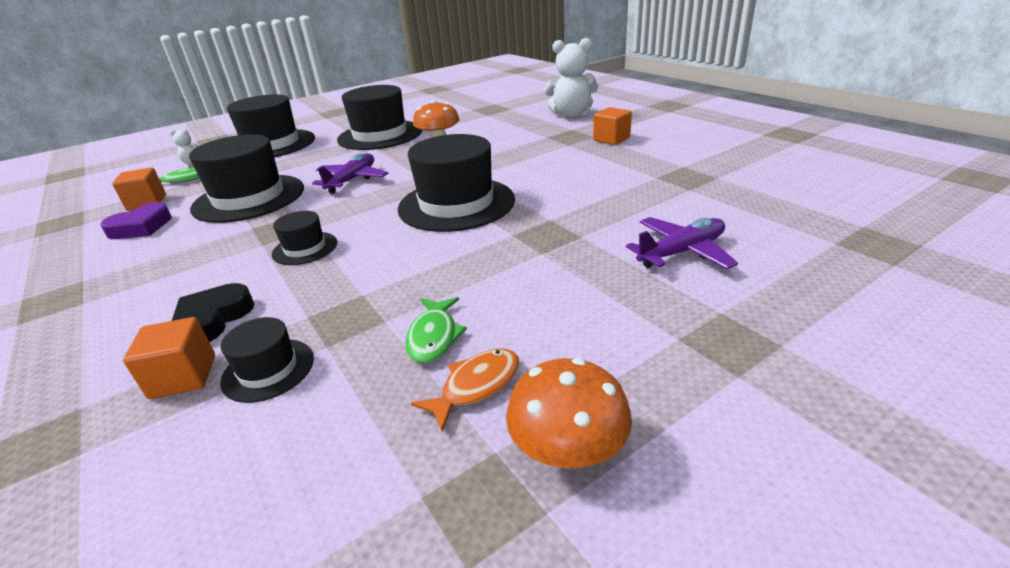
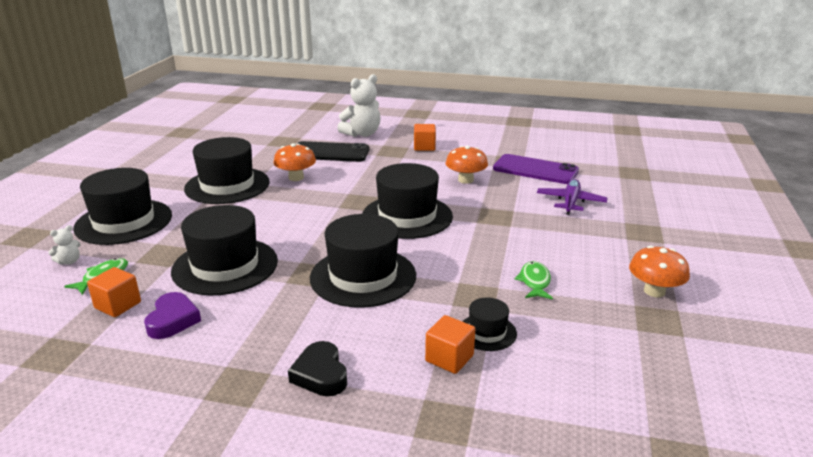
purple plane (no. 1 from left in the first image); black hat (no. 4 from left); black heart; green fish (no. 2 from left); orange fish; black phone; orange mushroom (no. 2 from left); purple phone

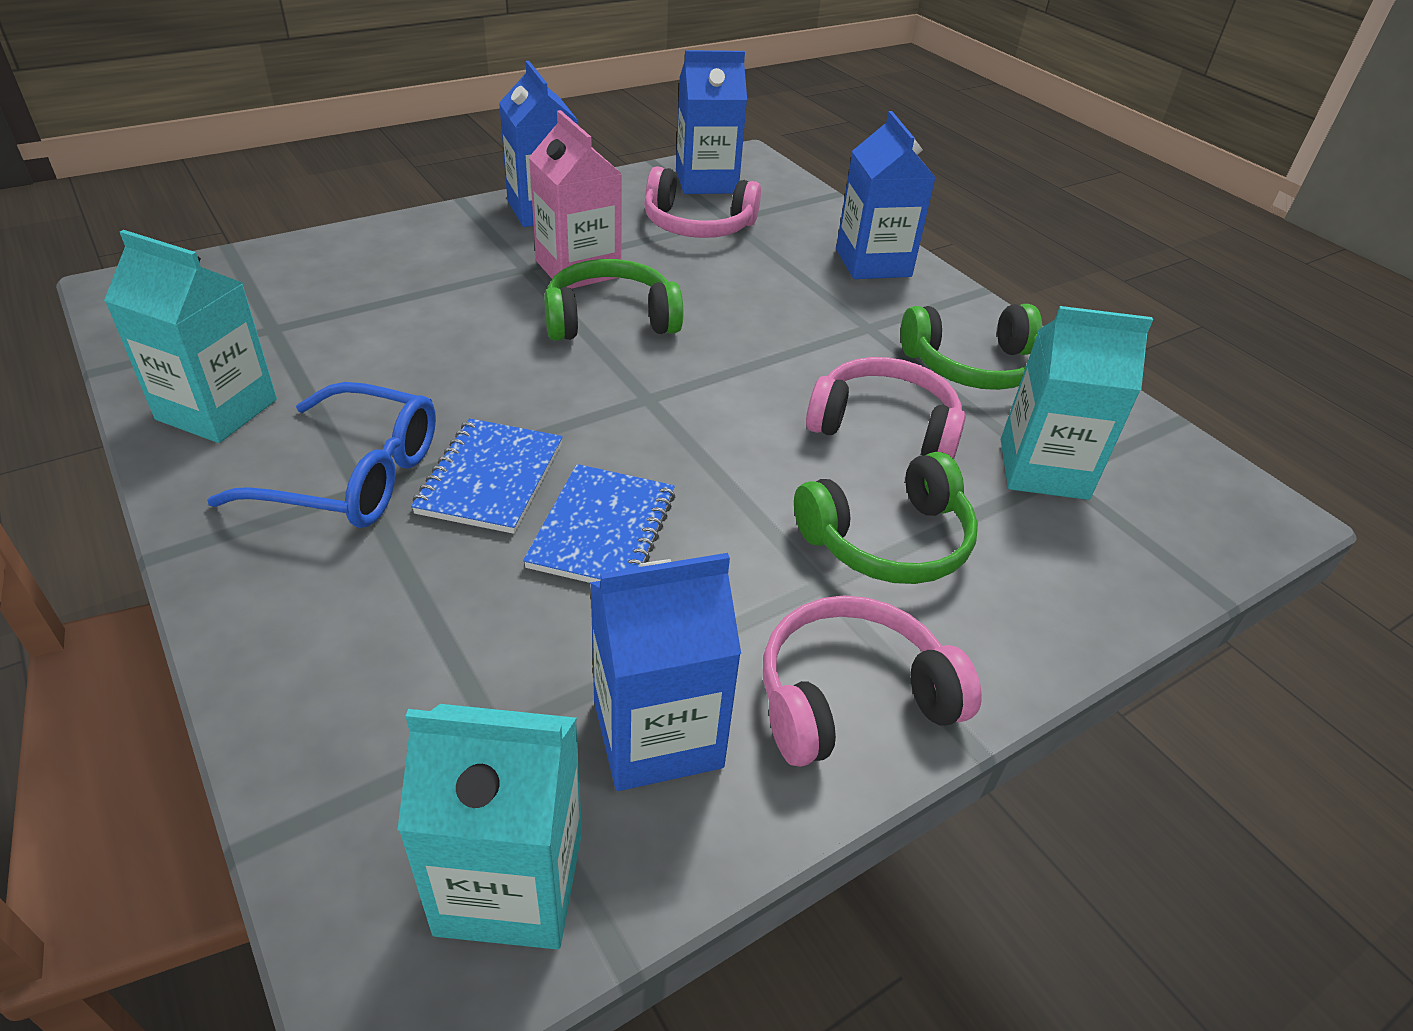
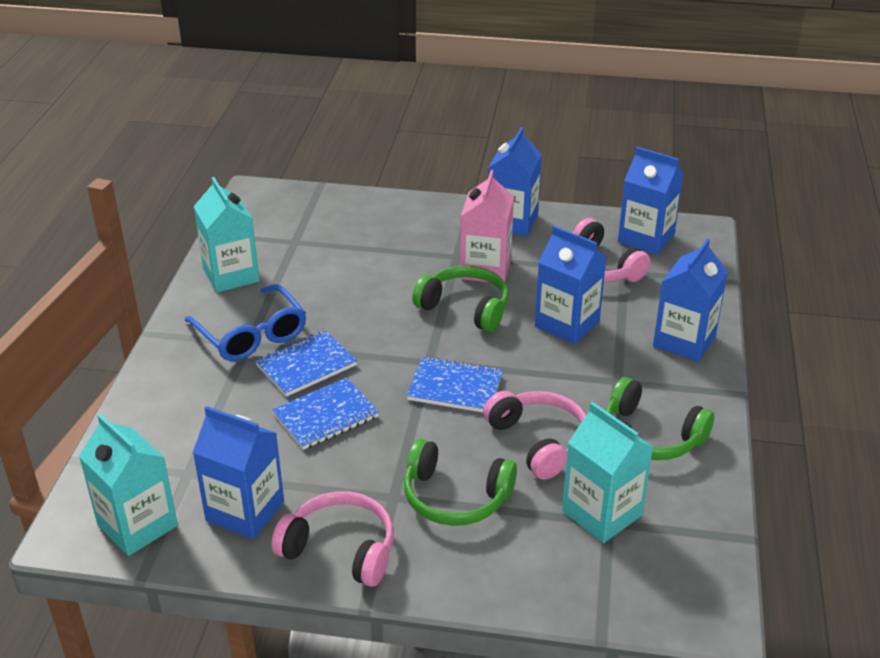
blue carton (no. 3 from left); blue notebook (no. 3 from left)

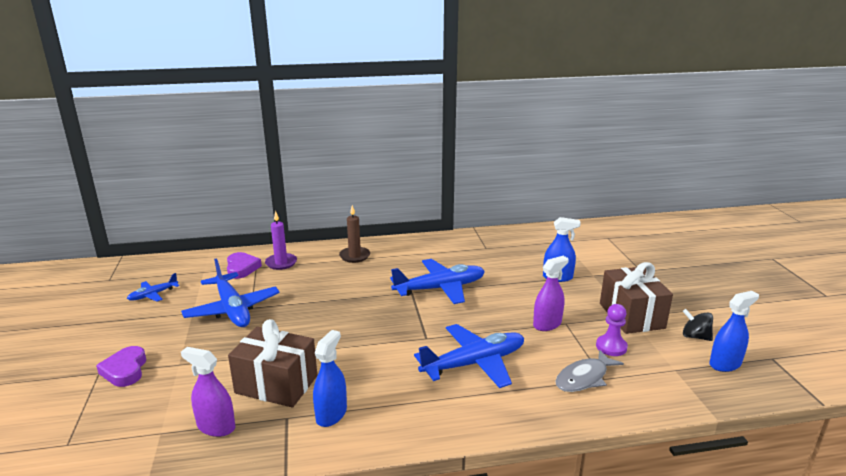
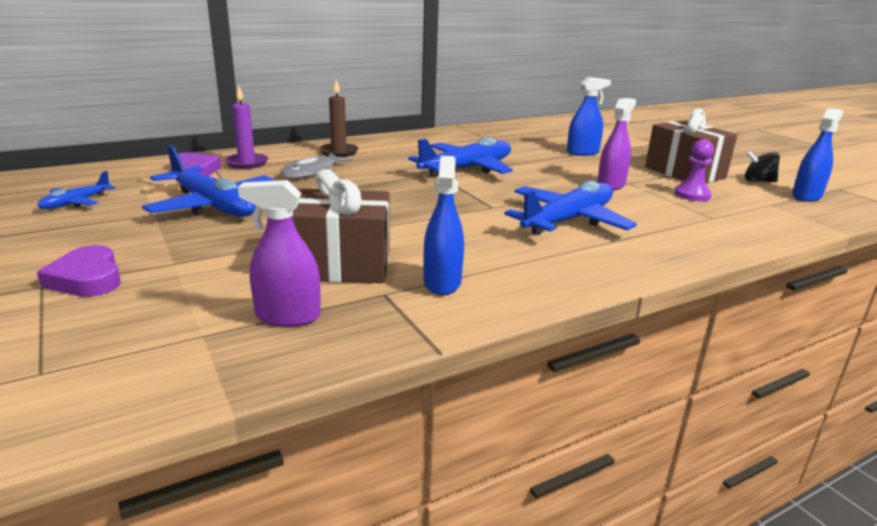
grey fish

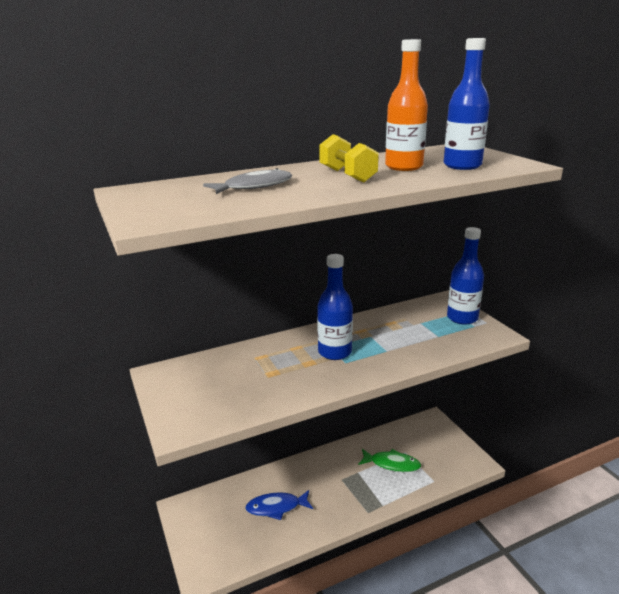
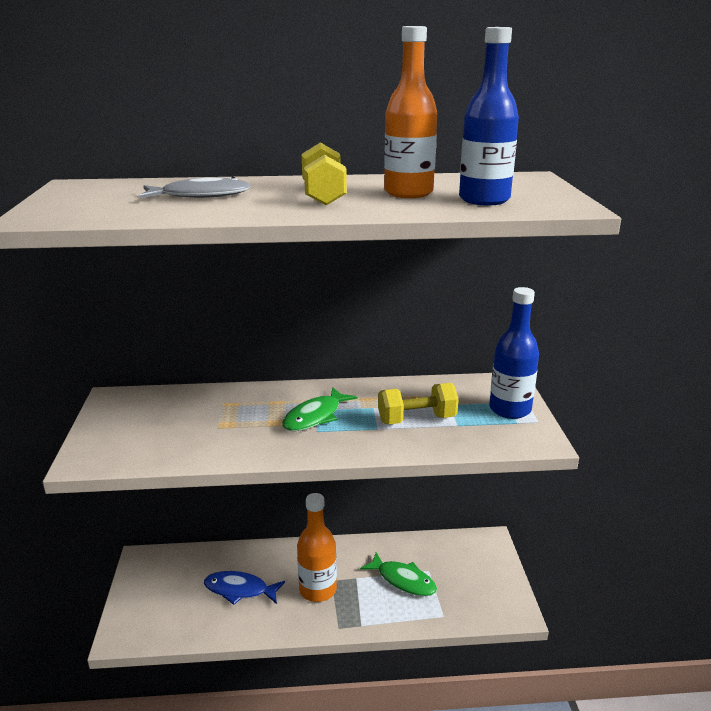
green fish (no. 1 from left); yellow dumbbell (no. 2 from left); orange bottle (no. 1 from left)

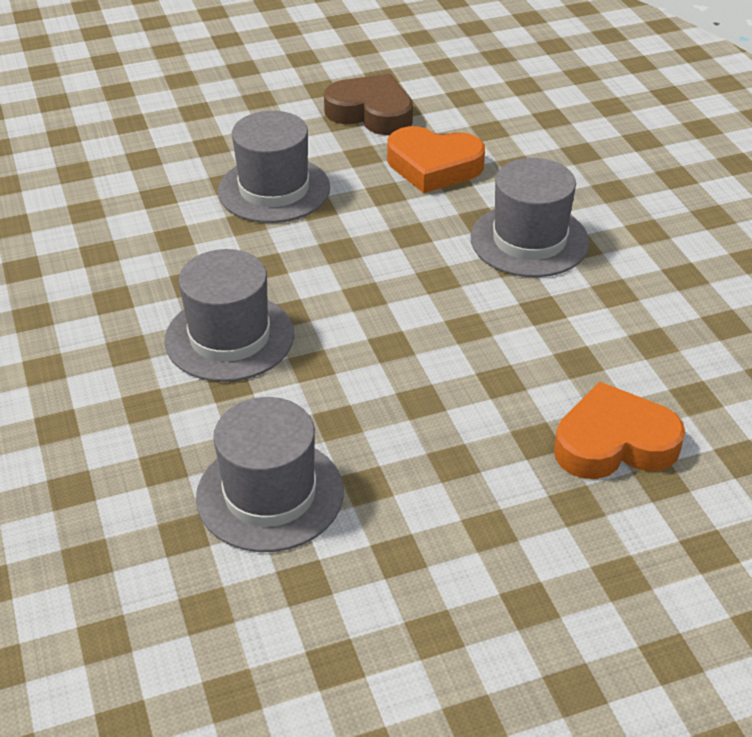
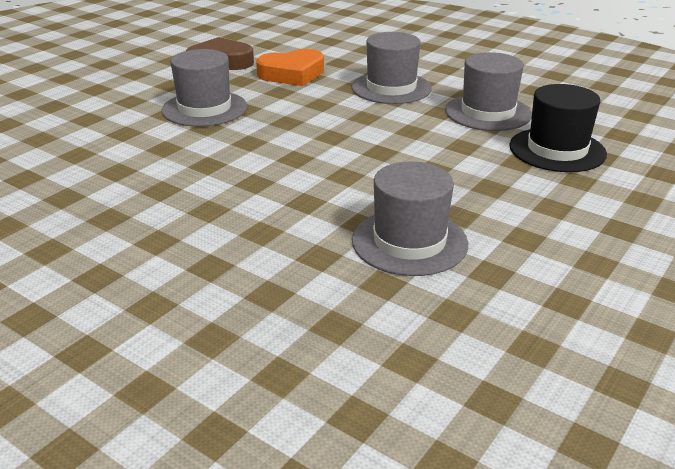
grey hat (no. 4 from left); black hat

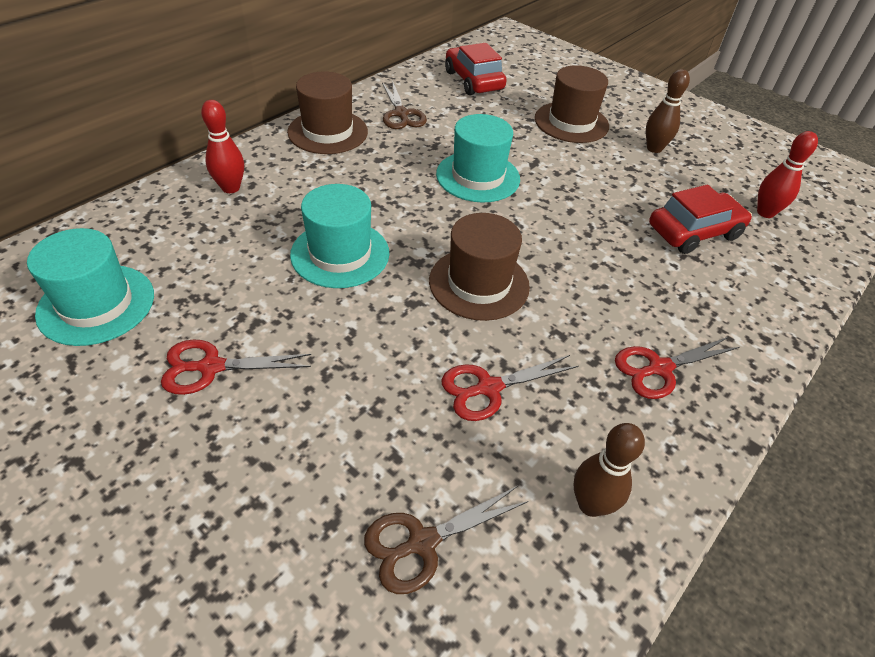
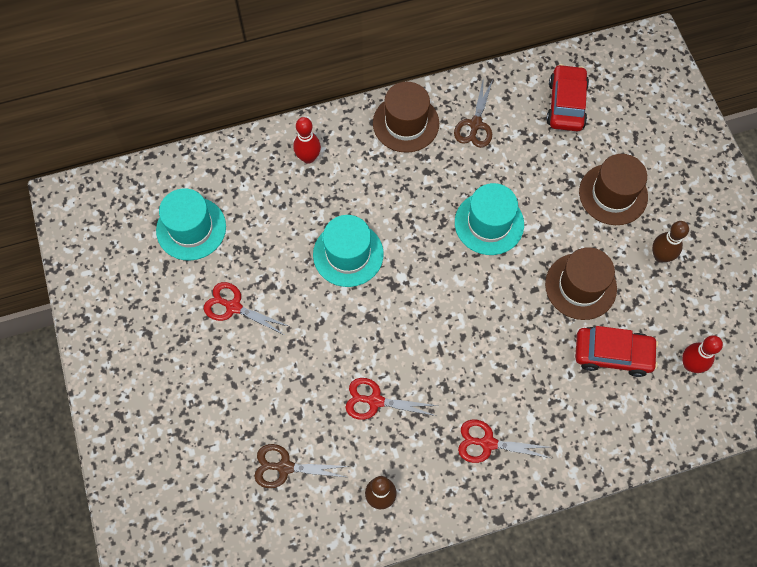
brown hat (no. 2 from left)

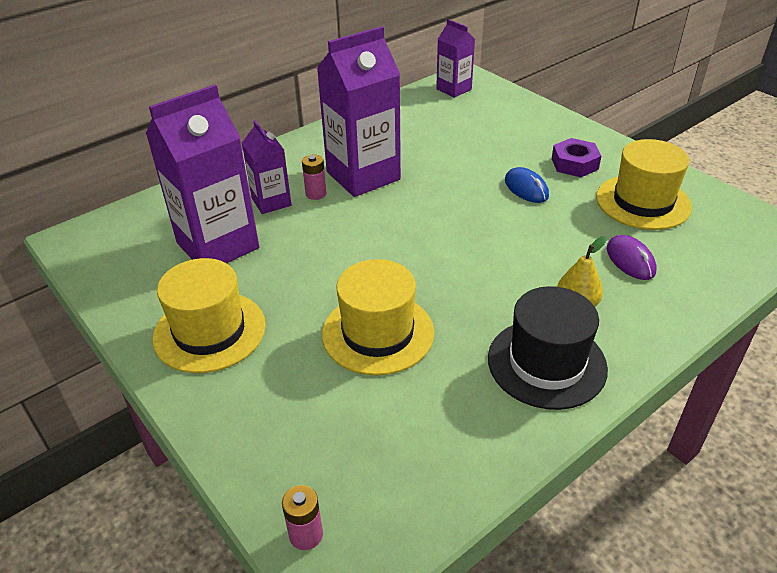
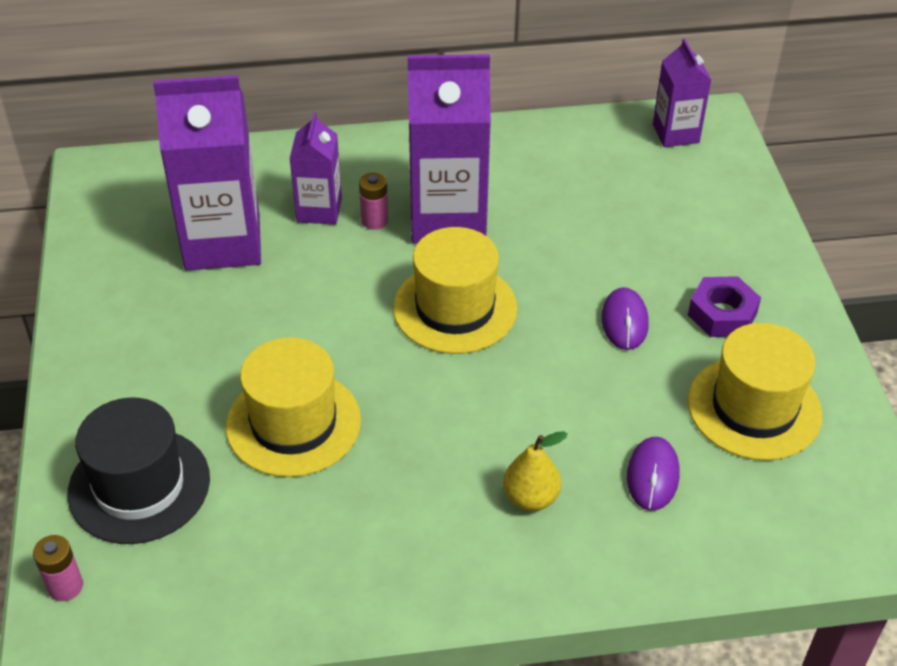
purple mouse (no. 1 from left); yellow hat (no. 2 from left); black hat

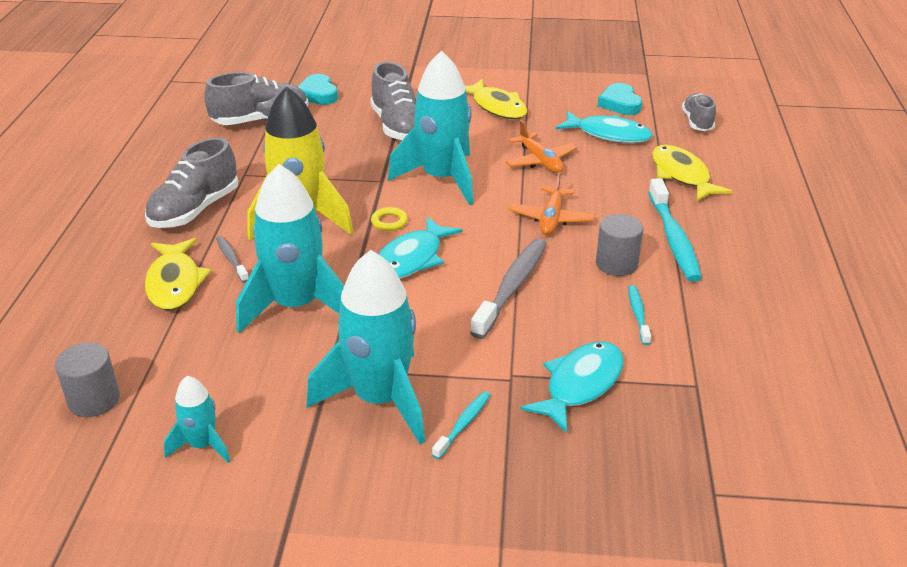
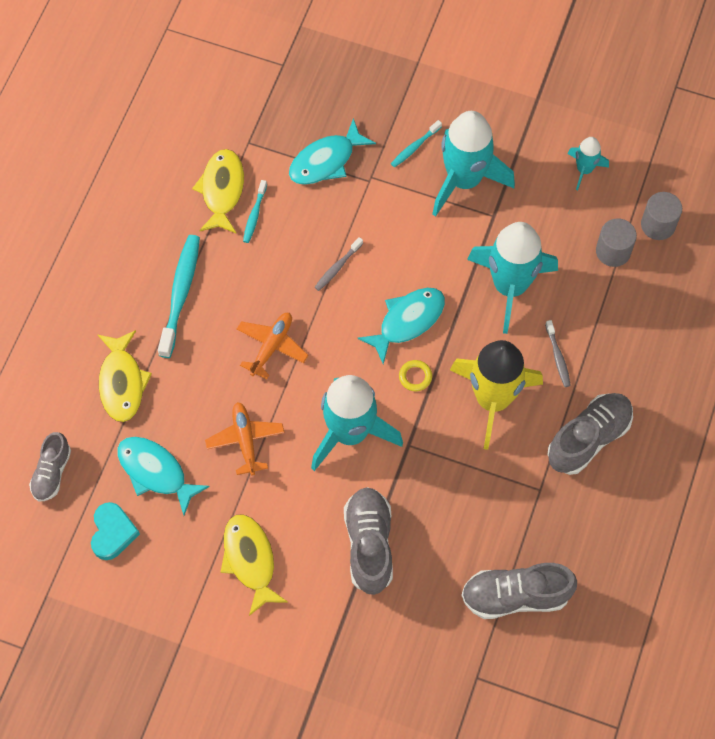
turquoise heart (no. 1 from left in the first image); grey cylinder (no. 1 from left); yellow fish (no. 2 from left); grey toothbrush (no. 1 from left)

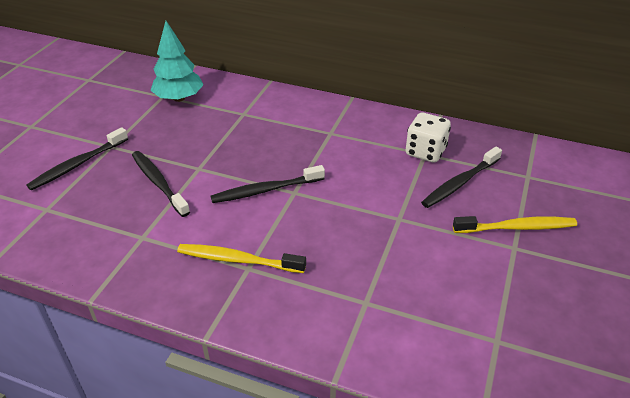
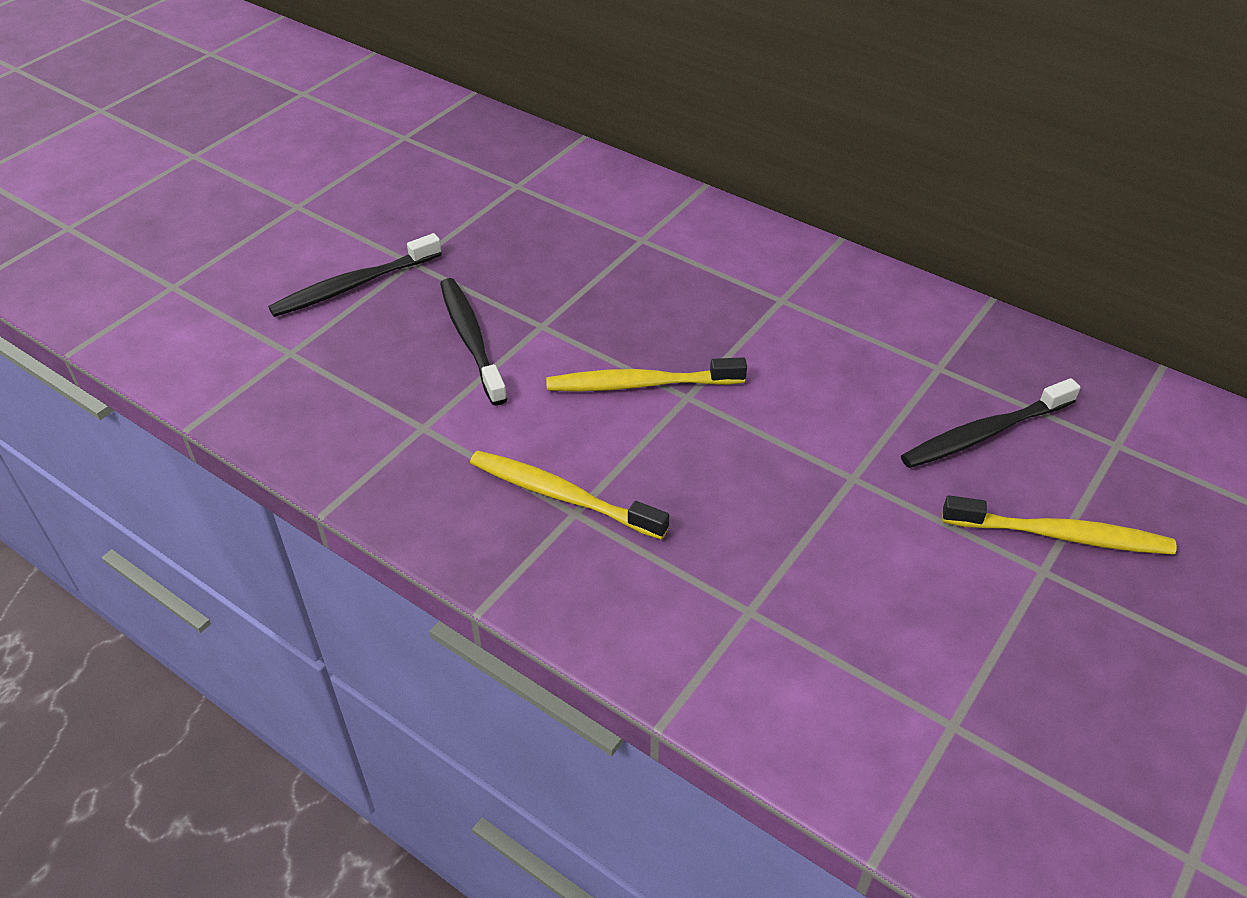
turquoise tree; white dice; yellow toothbrush (no. 2 from left)

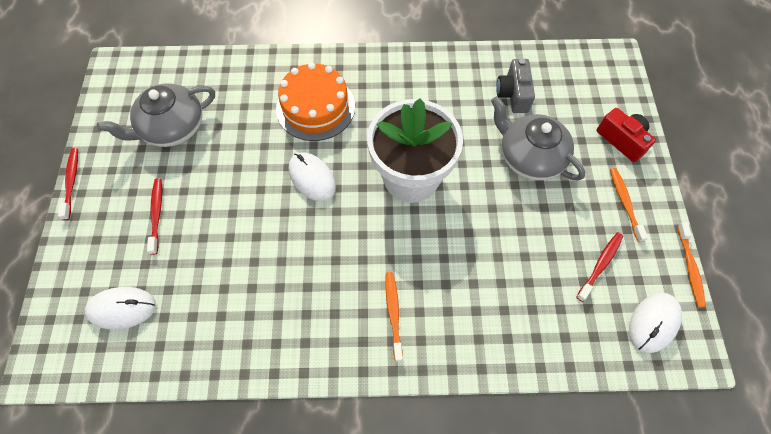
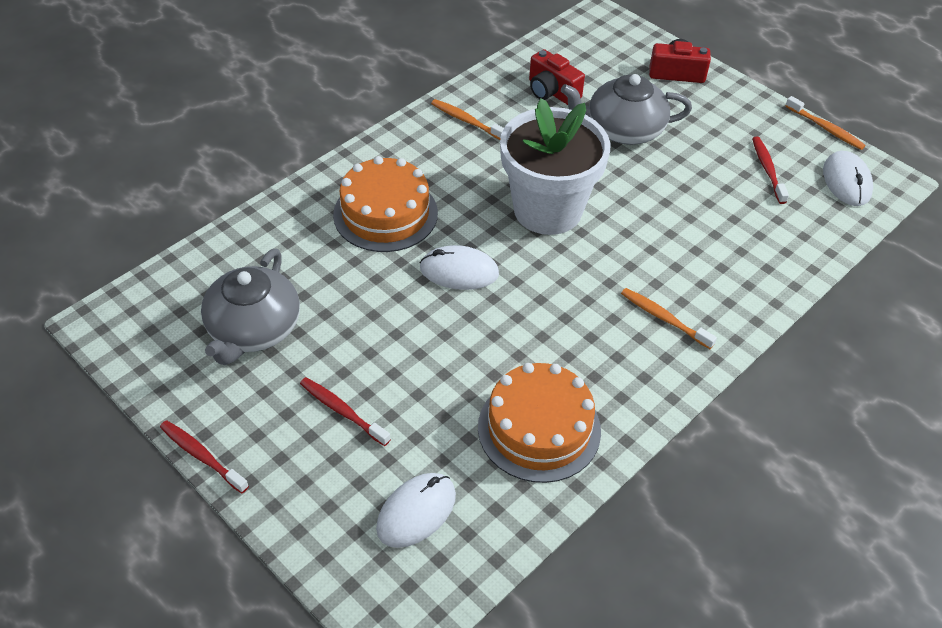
red camera (no. 1 from left); orange toothbrush (no. 1 from left); orange cake (no. 2 from left)

